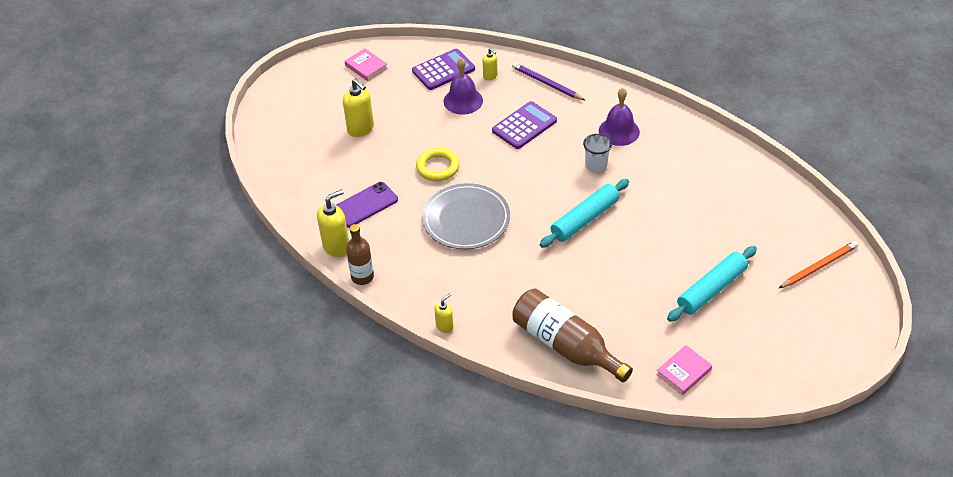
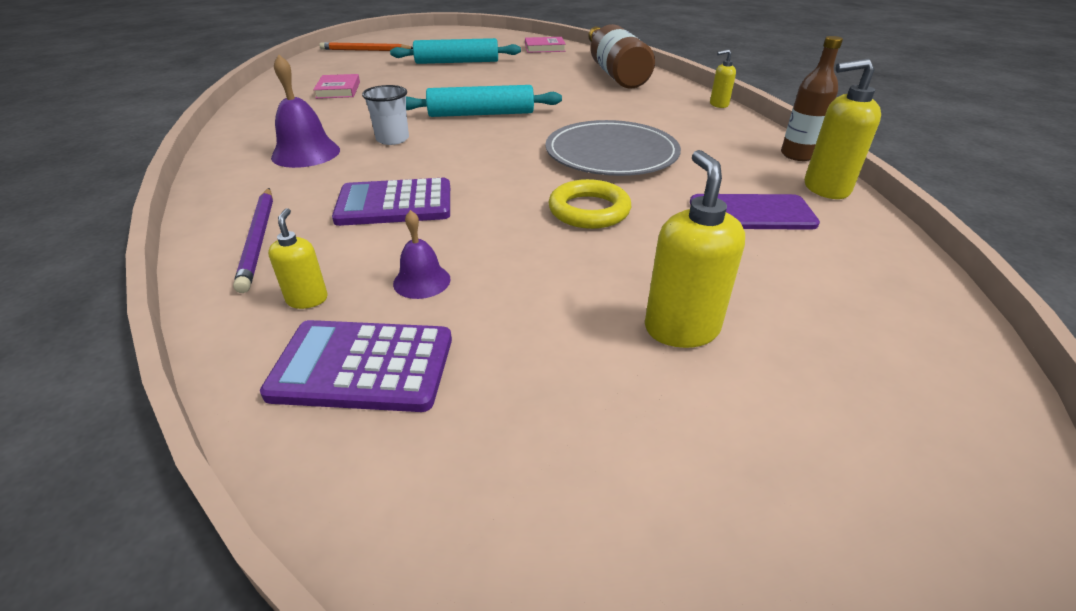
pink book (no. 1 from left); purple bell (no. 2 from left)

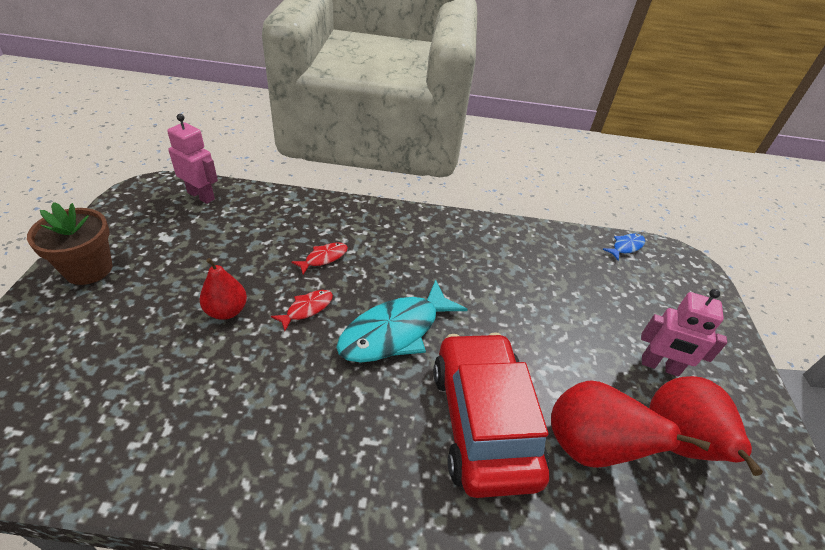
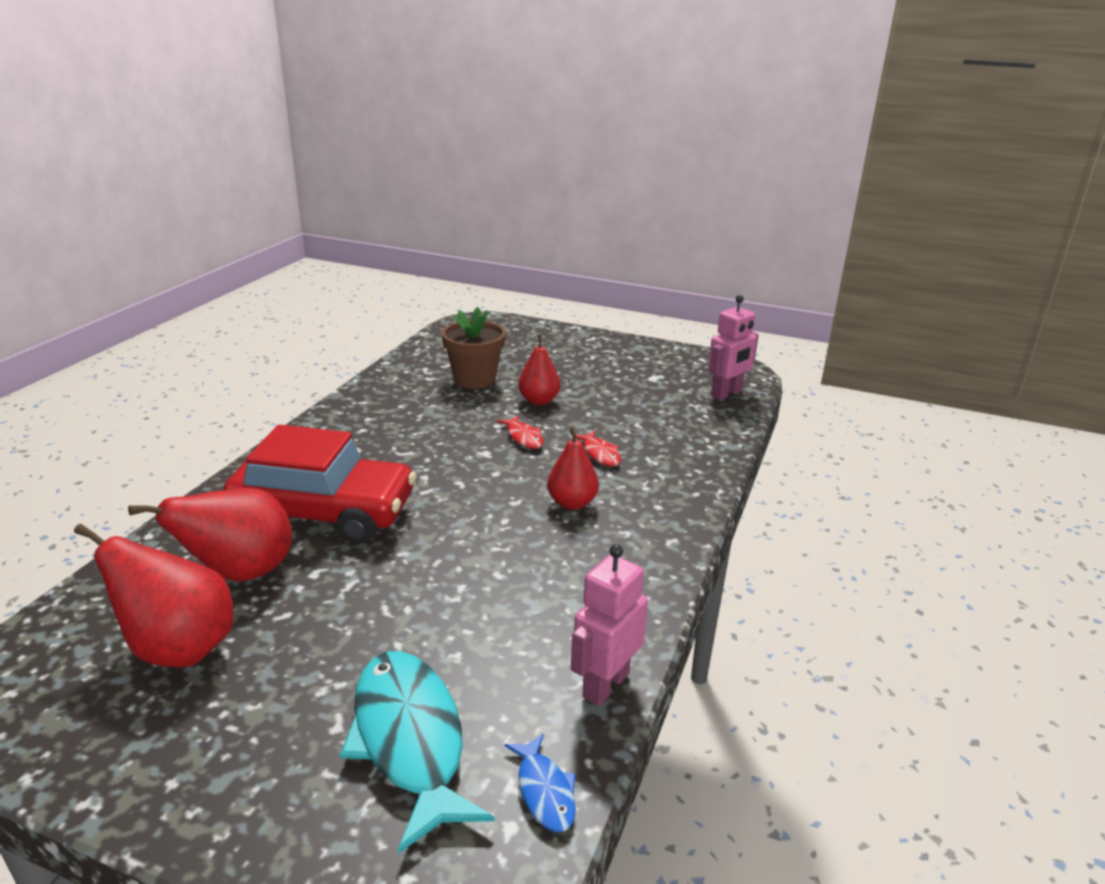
brown flower pot; turquoise fish; pink robot (no. 1 from left); red pear (no. 4 from left)

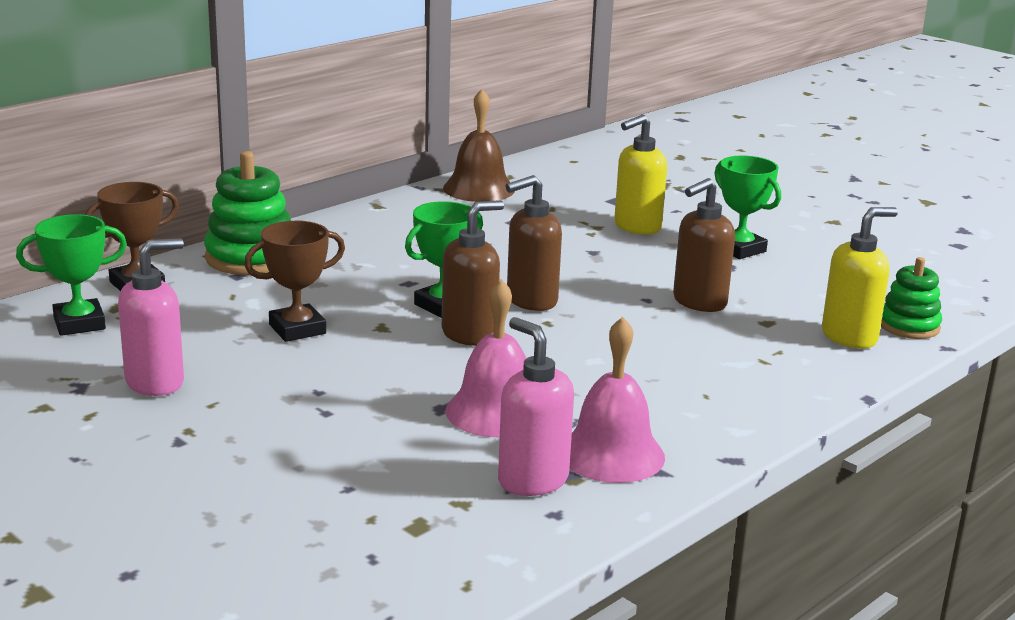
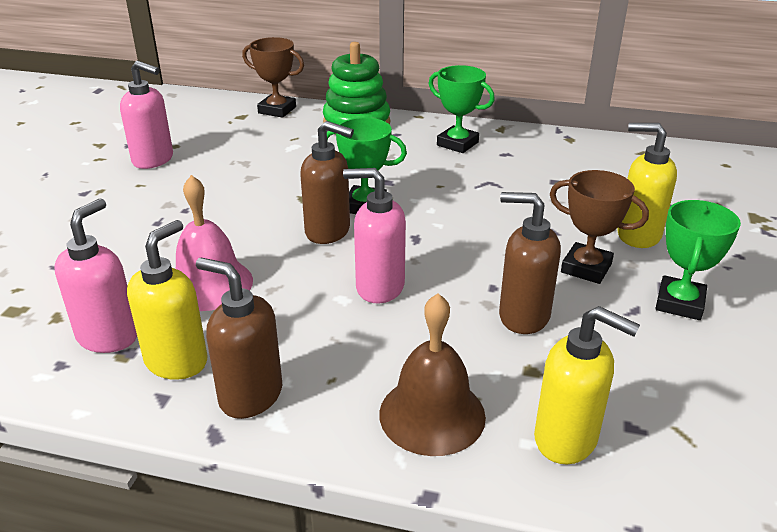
brown bell; brown soap dispenser (no. 1 from left); green trophy (no. 2 from left); brown trophy (no. 2 from left); green stacking toy (no. 2 from left in the first image); yellow soap dispenser (no. 1 from left); pink soap dispenser (no. 3 from left)

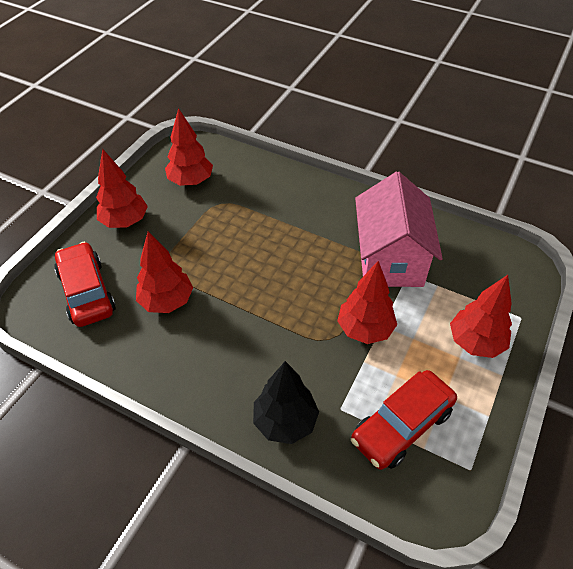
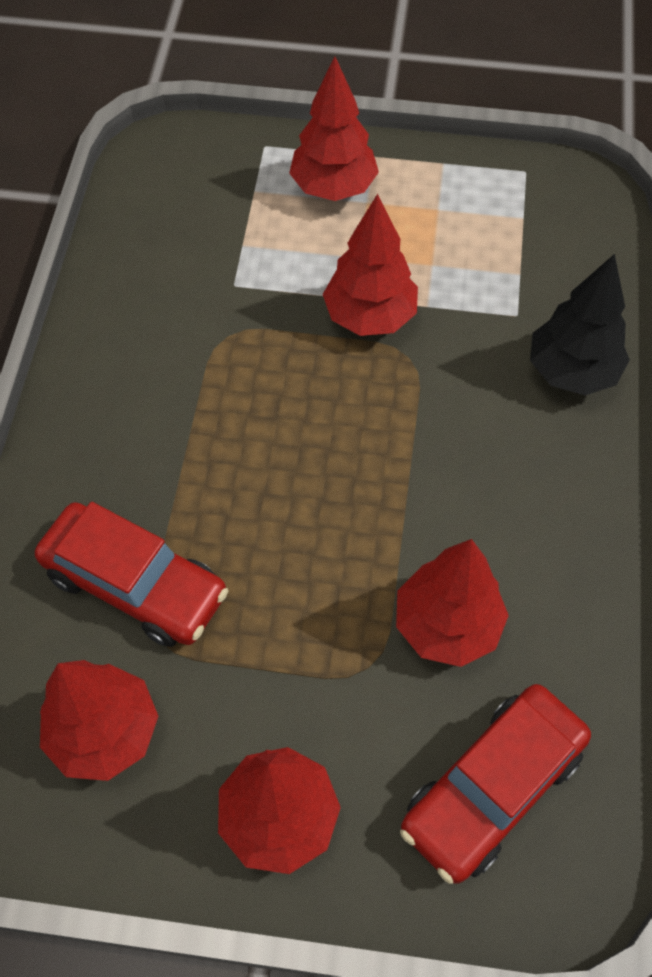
pink house; red car (no. 1 from left)

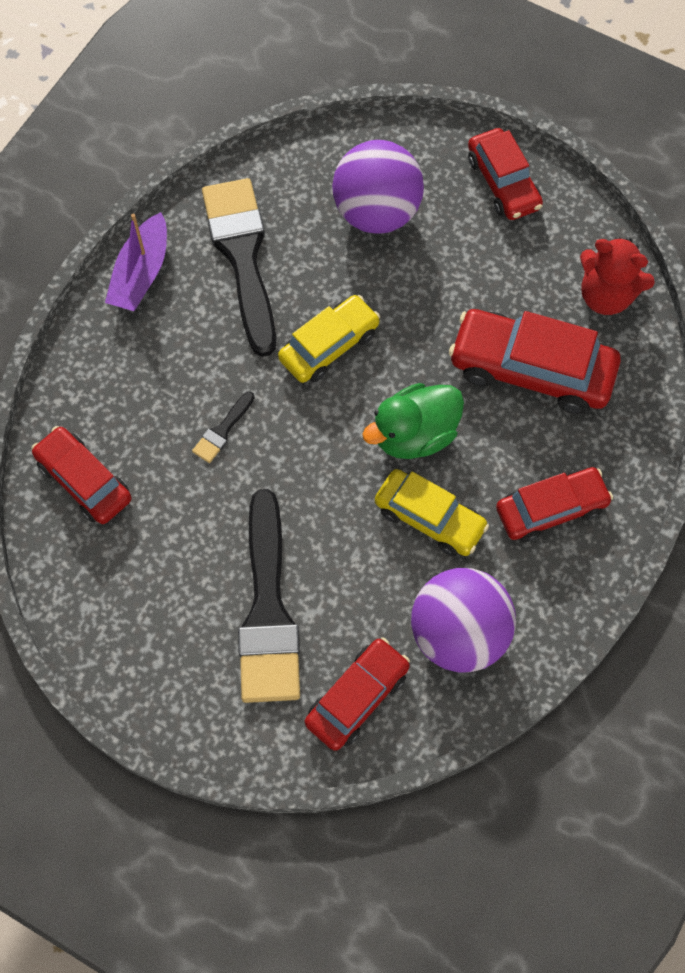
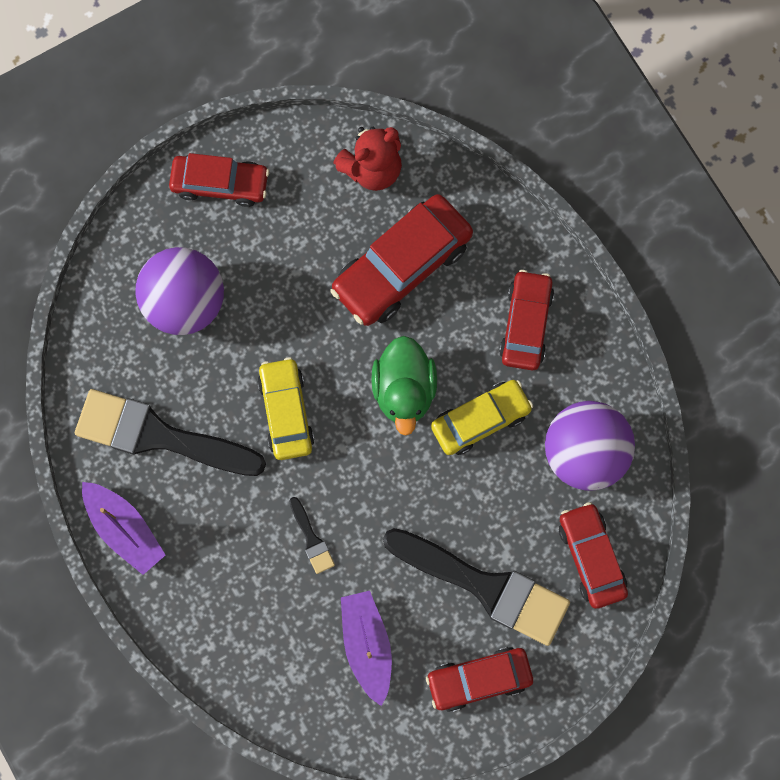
red car (no. 3 from left); purple boat (no. 2 from left)

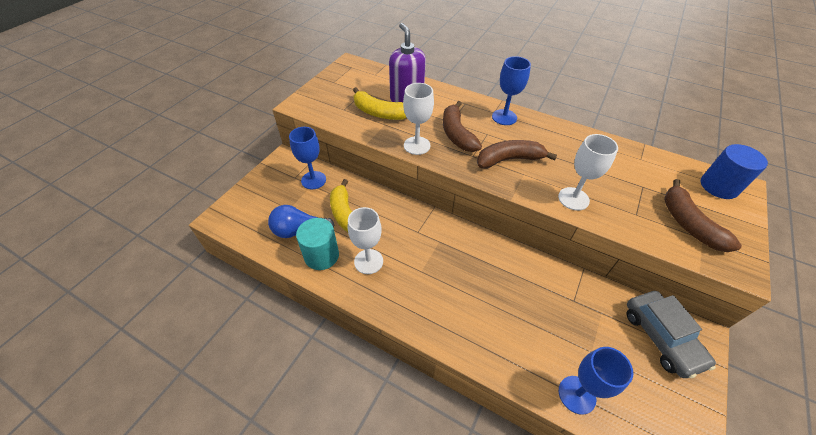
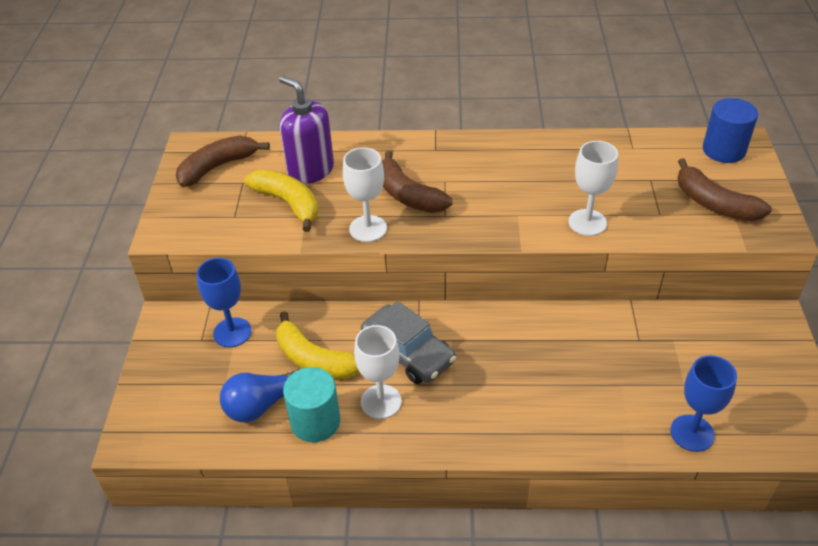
blue goblet (no. 2 from left in the first image); yellow banana (no. 1 from left); brown banana (no. 1 from left); grey car

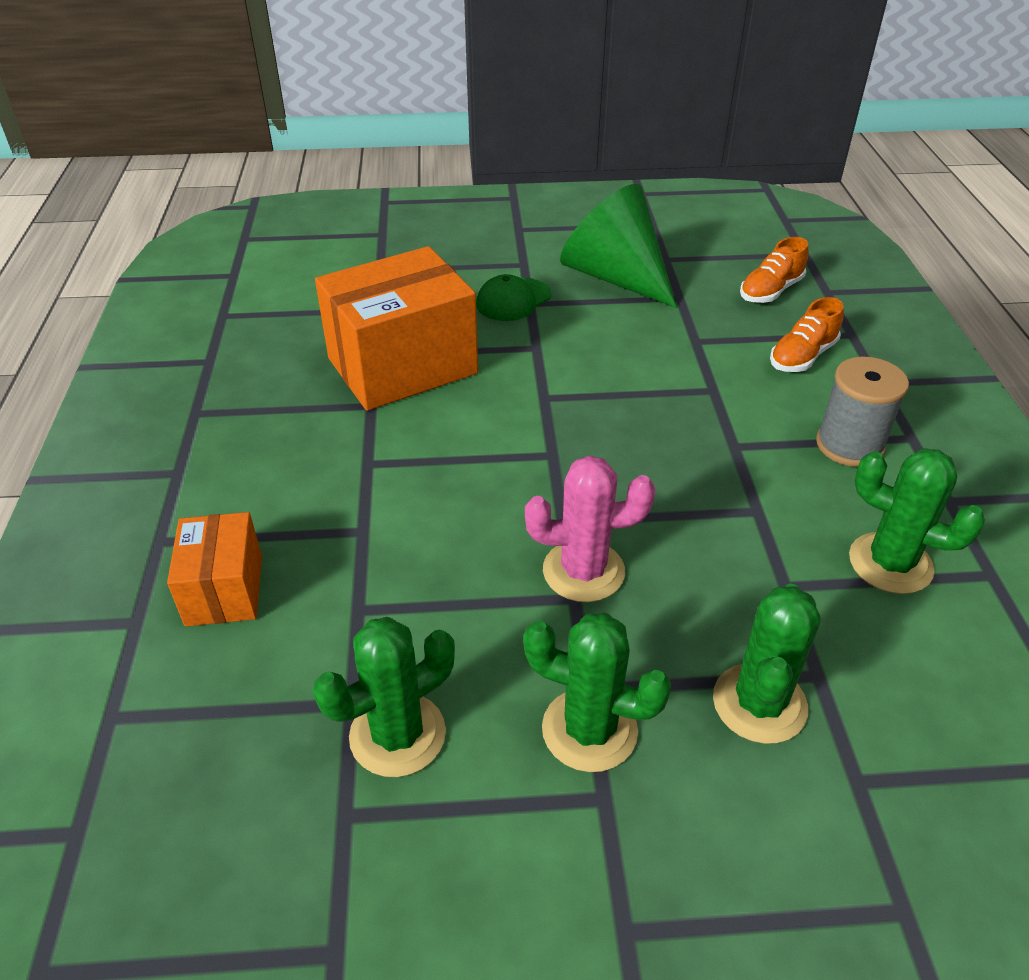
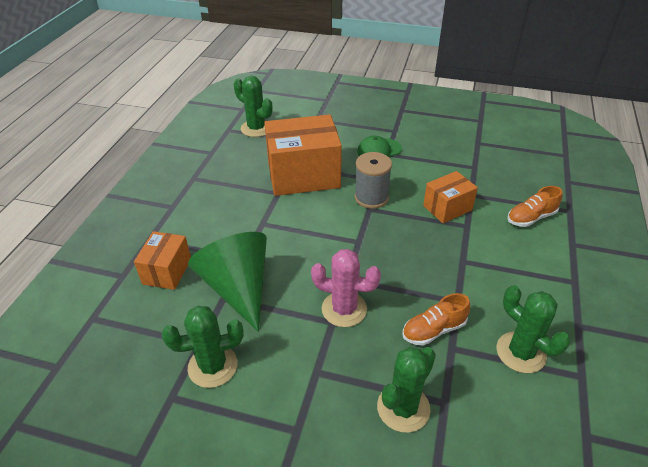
green cone; orange shoe (no. 1 from left); grey spool; green cactus (no. 2 from left); orange box (no. 3 from left)

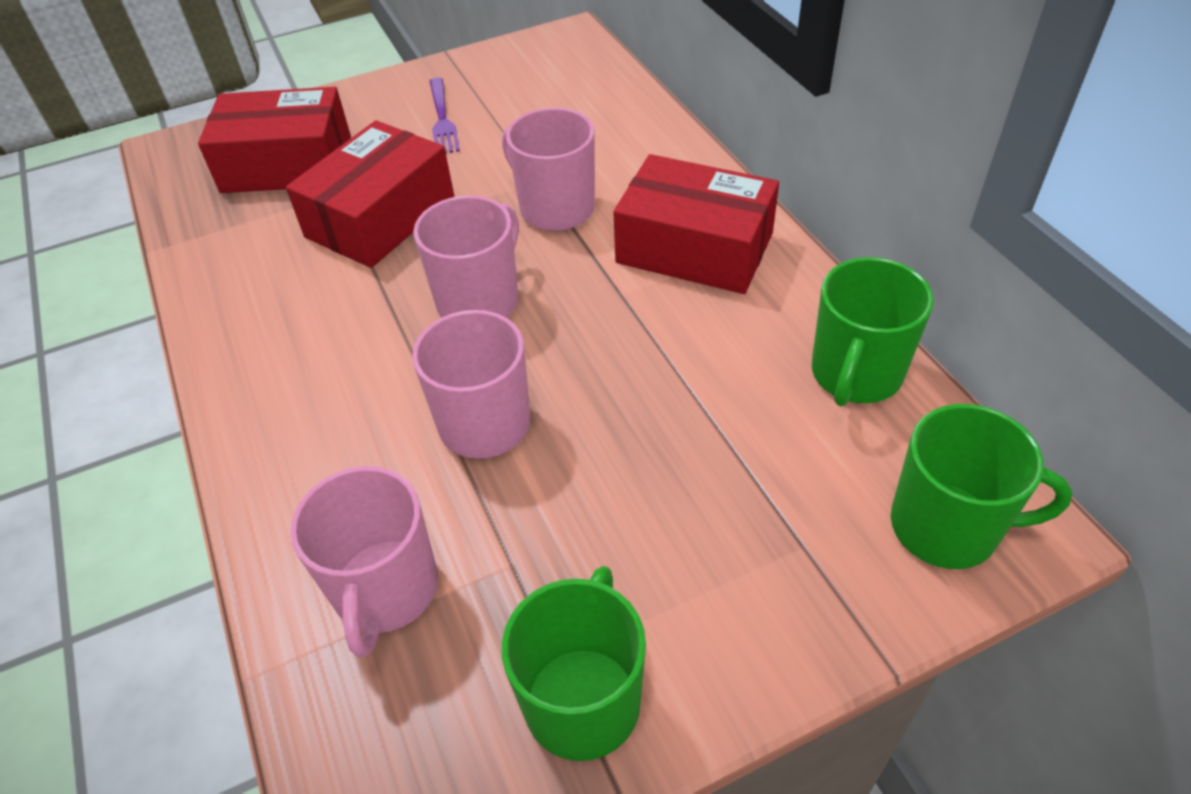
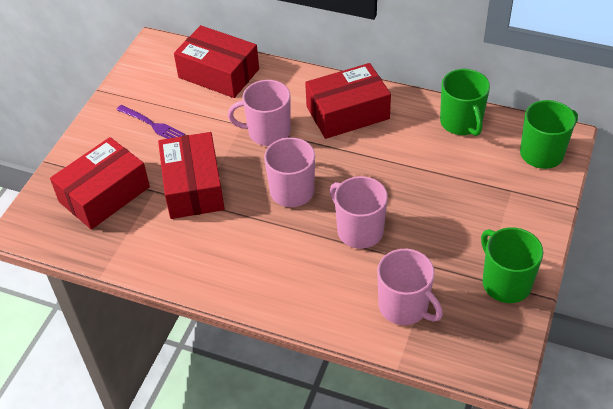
red box (no. 3 from left)

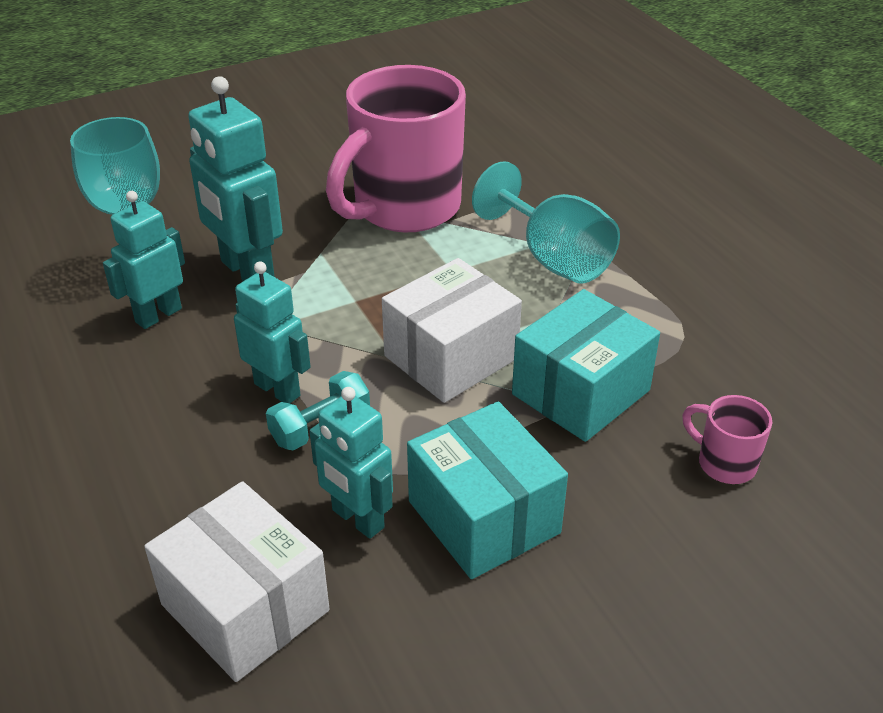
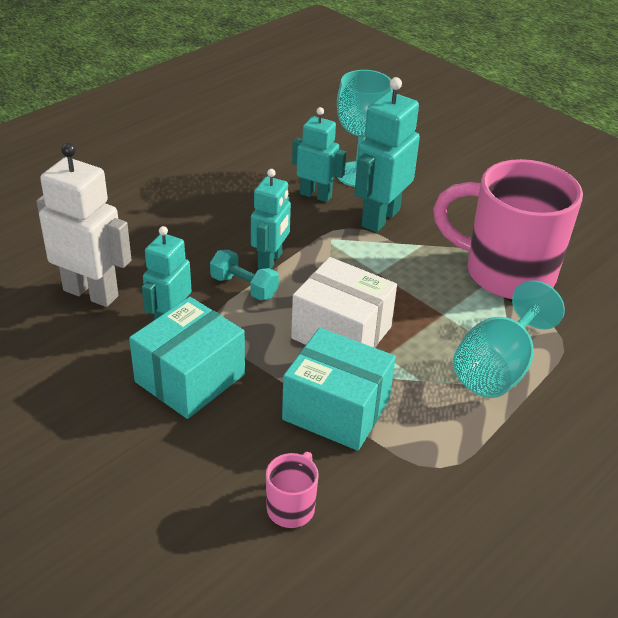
white robot

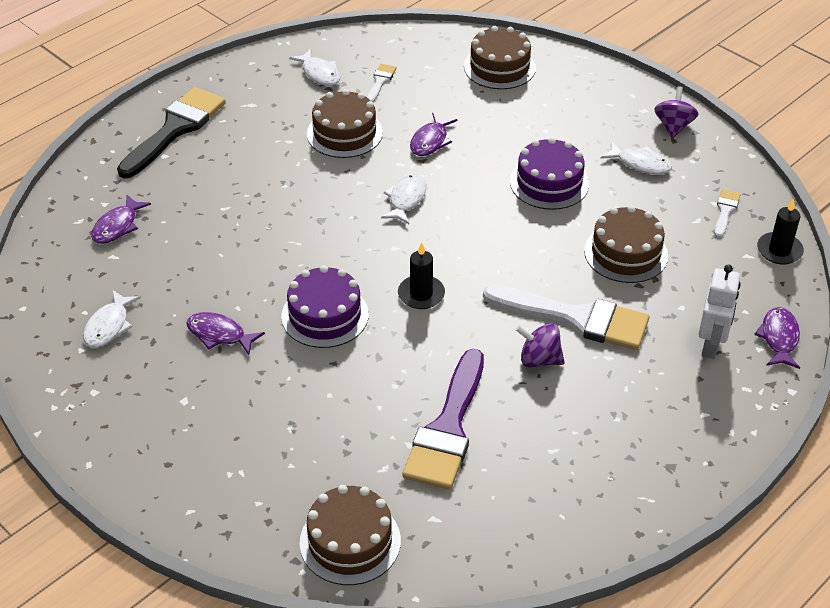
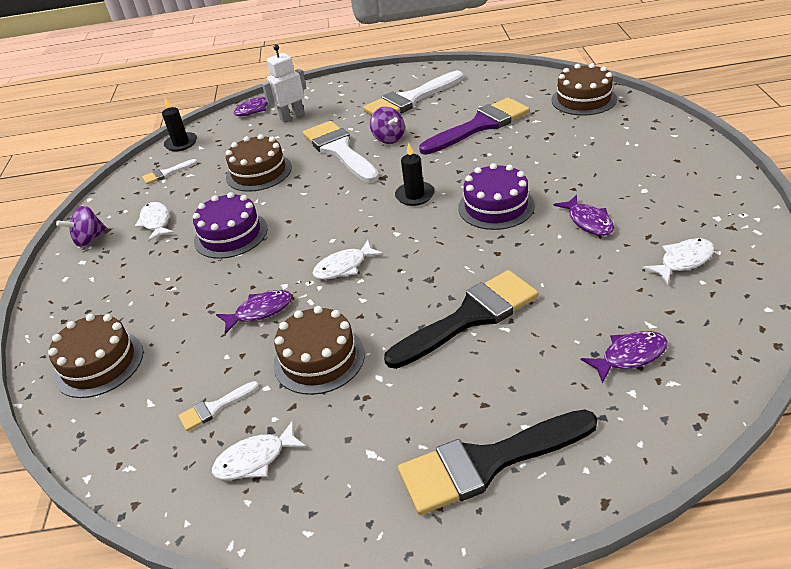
white fish (no. 2 from left); white brush (no. 4 from left); black brush (no. 1 from left)

